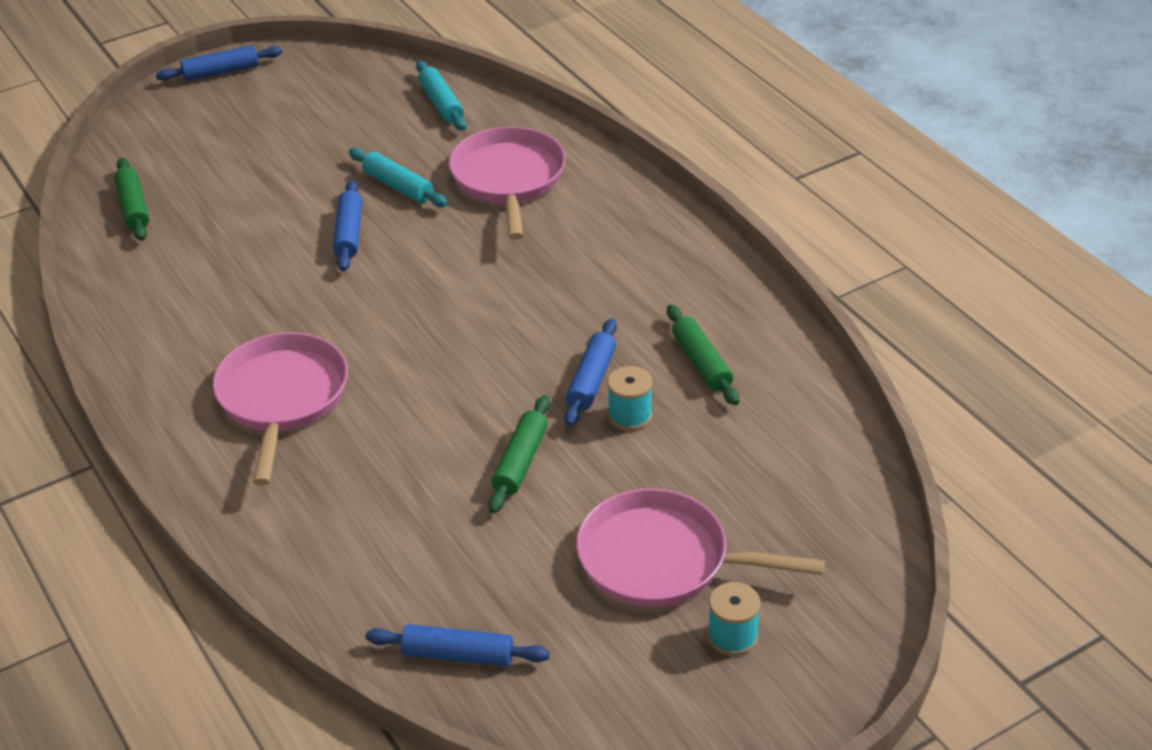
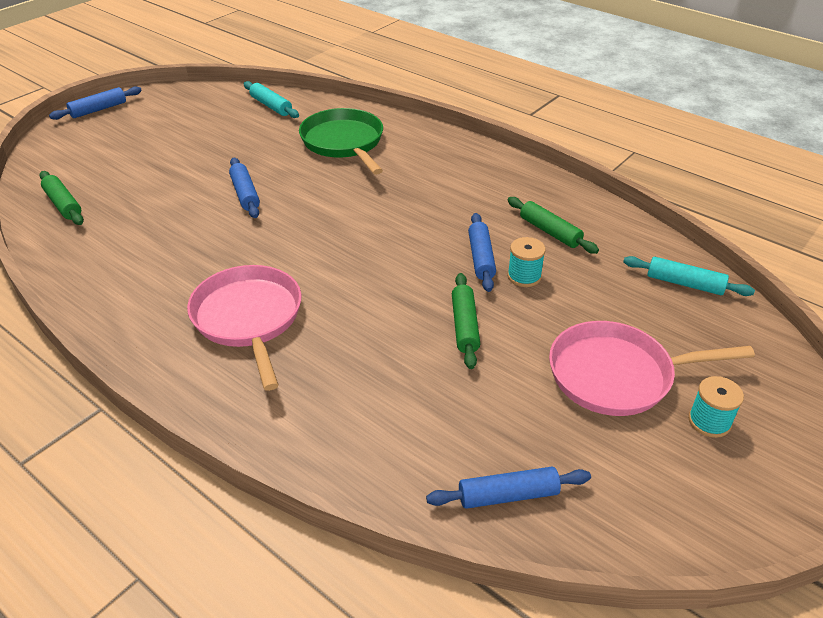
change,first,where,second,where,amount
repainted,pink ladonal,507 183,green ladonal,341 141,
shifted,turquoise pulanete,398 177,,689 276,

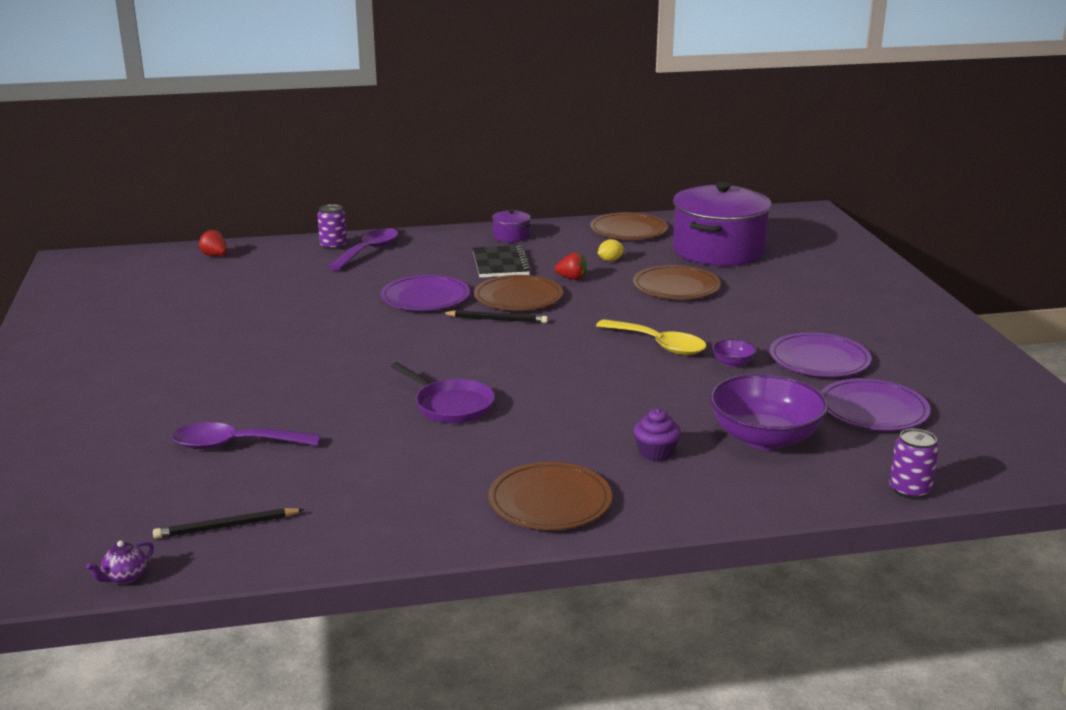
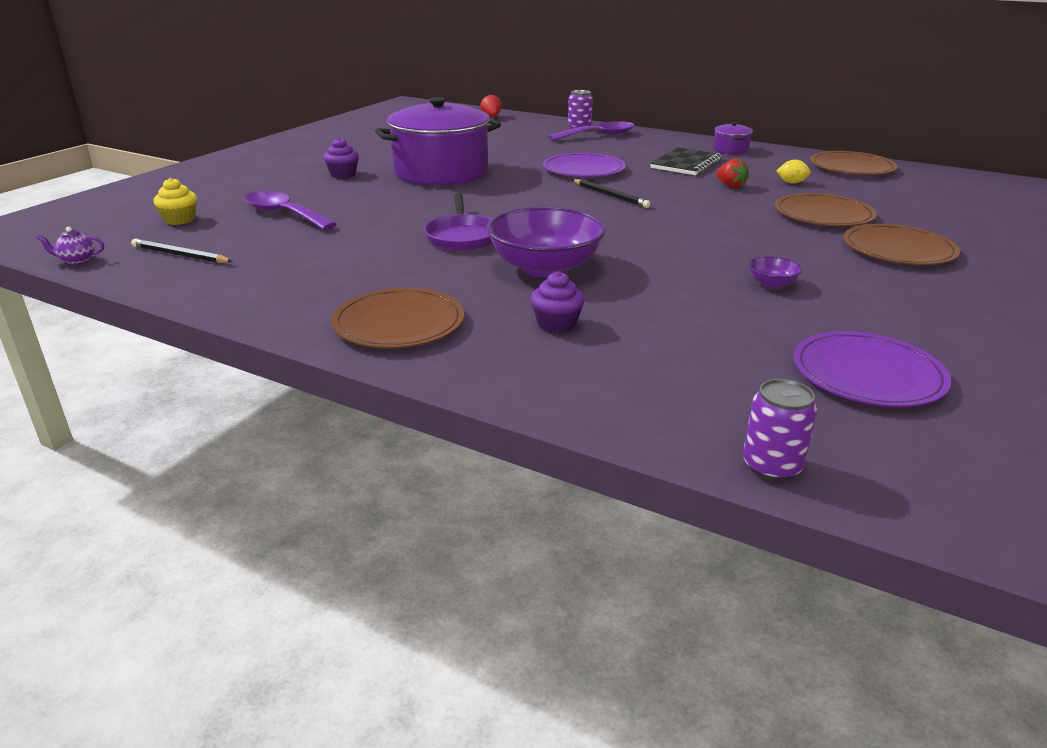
change,first,where,second,where,amount
shifted,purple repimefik,722 224,,438 141,
shifted,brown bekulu,518 293,,901 244,
gone,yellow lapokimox,651 337,,,
gone,purple bekulu,821 354,,,
shifted,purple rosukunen,768 412,,546 242,
new,,,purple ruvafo,341 158,
new,,,yellow ruvafo,175 201,

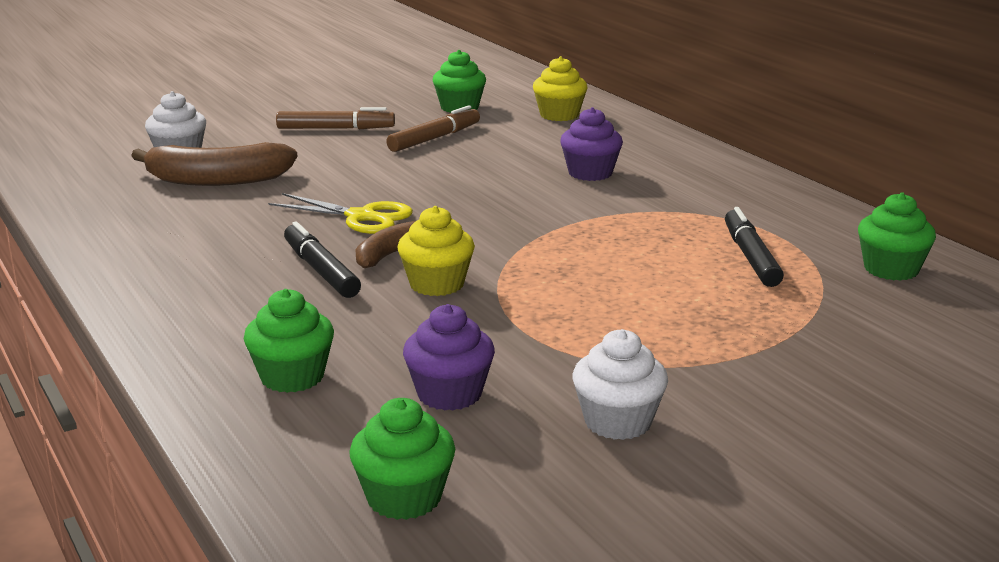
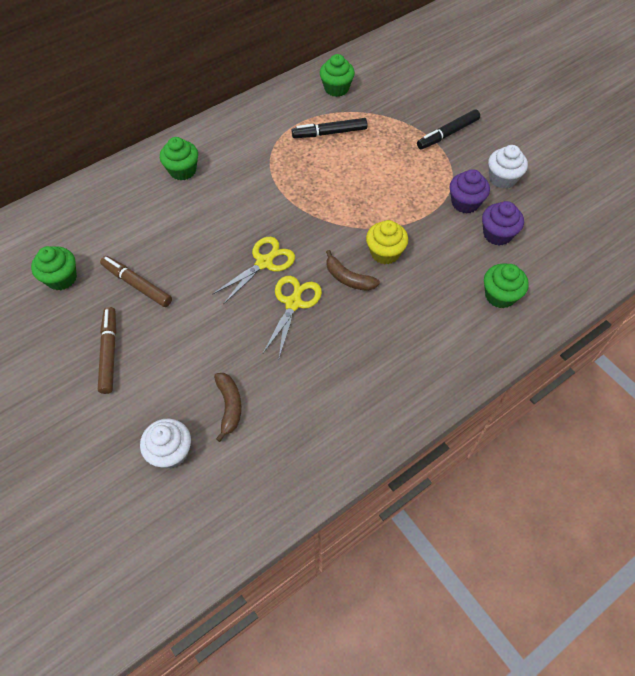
change,first,where,second,where,amount
gone,yellow ruvafo,560 88,,,
shifted,purple ruvafo,591 144,,470 191,
scaled,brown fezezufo,214 164,,228 407,x0.59
shifted,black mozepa,322 260,,448 129,
shifted,green ruvafo,402 459,,179 158,
new,,,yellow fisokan,253 271,

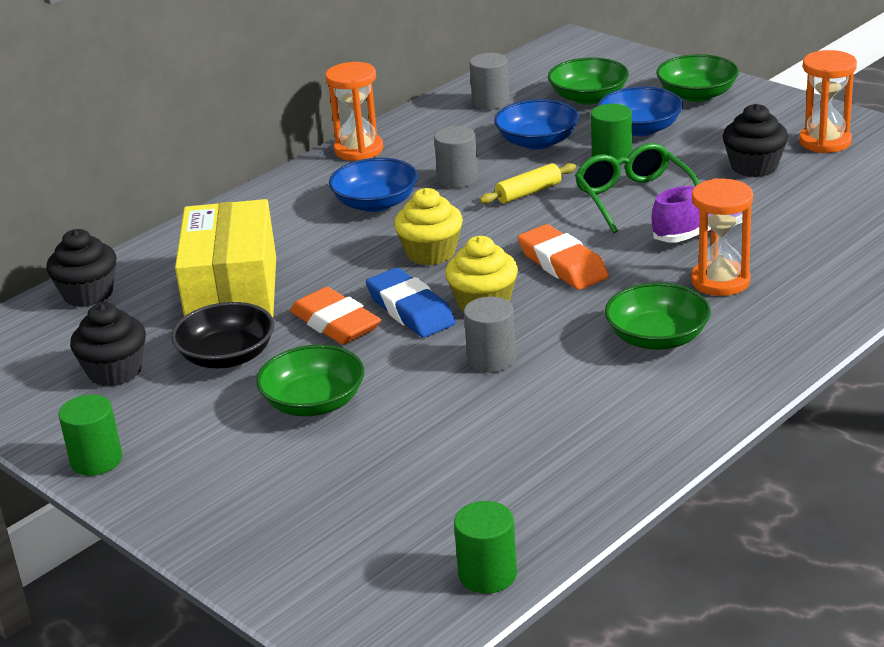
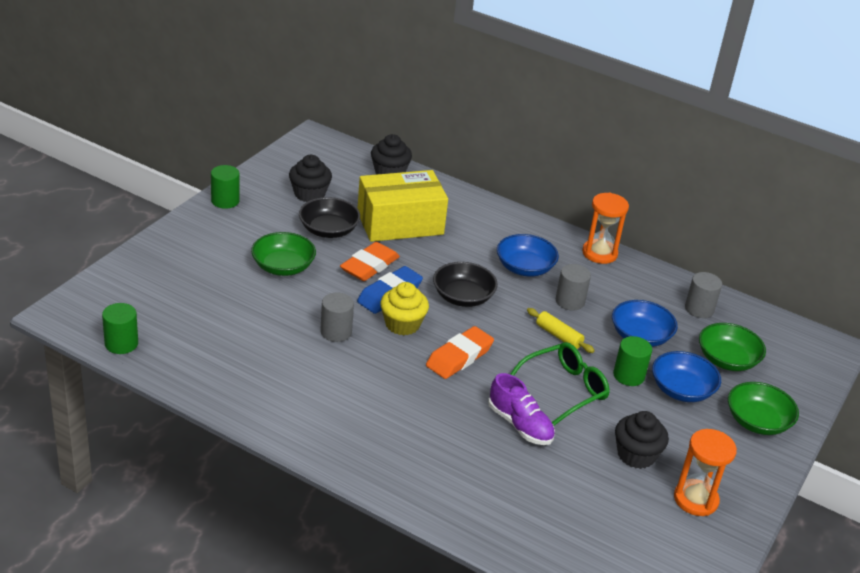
change,first,where,second,where,amount
gone,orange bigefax,722 237,,,
swapped,yellow ruvafo,428 226,black rosukunen,465 284,
gone,green rosukunen,658 316,,,

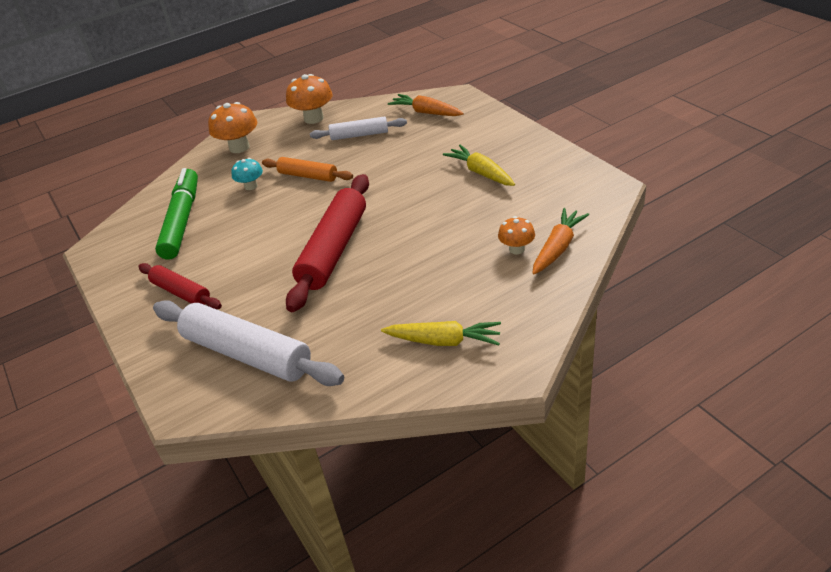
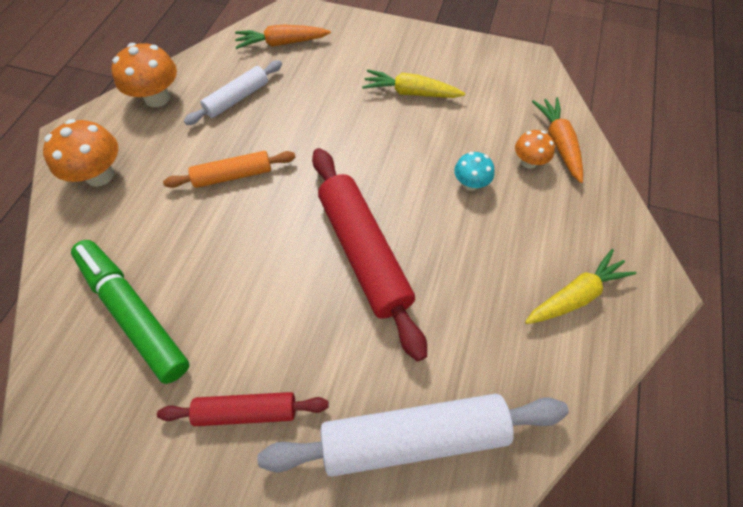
change,first,where,second,where,amount
shifted,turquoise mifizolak,247 174,,474 171,

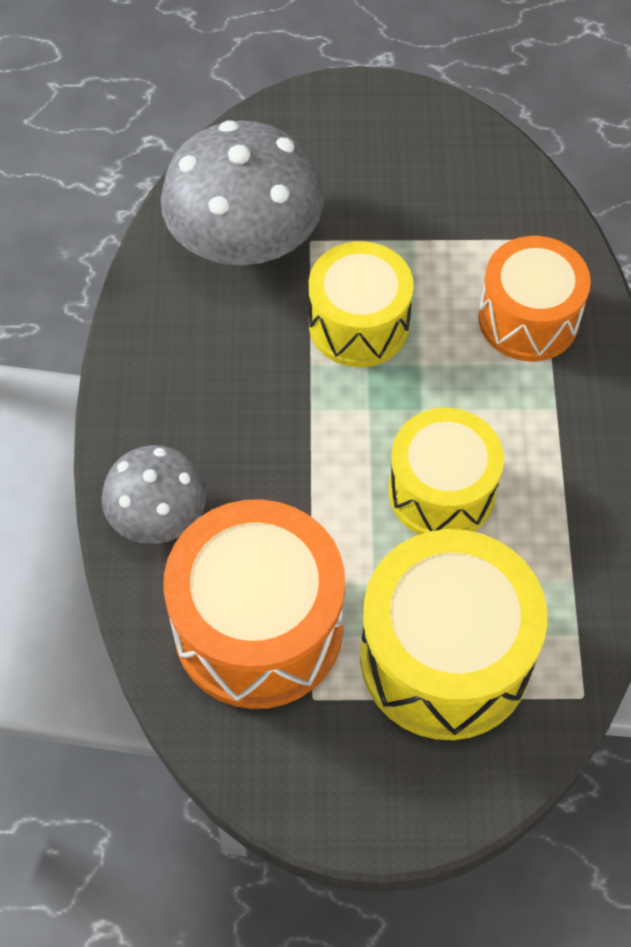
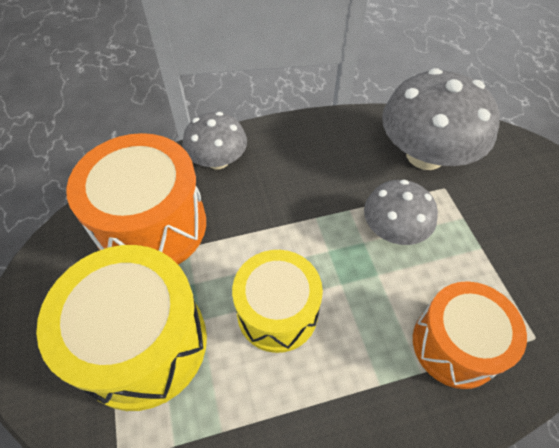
change,first,where,second,where,amount
swapped,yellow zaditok,361 304,grey mifizolak,401 212,

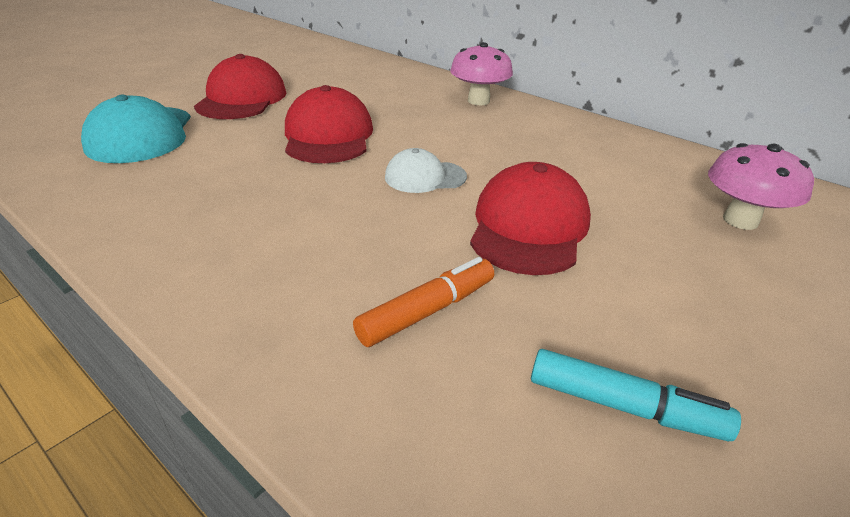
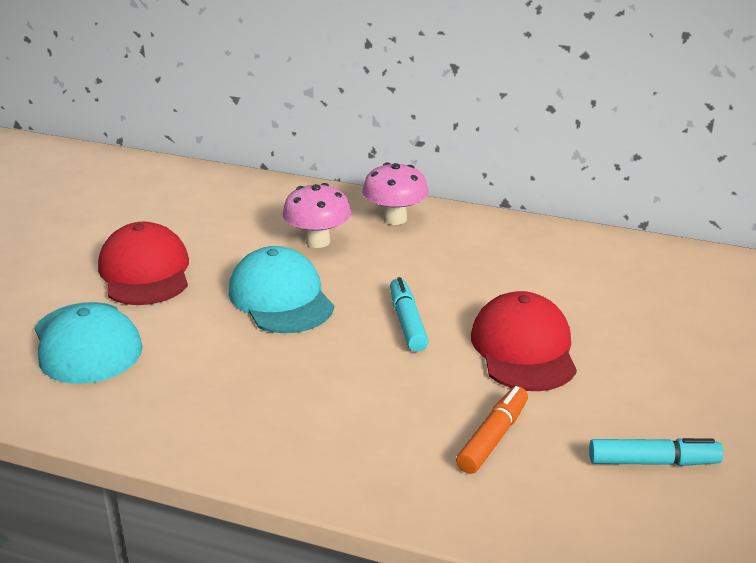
change,first,where,second,where,amount
repainted,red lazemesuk,329 124,turquoise lazemesuk,281 289,
shifted,pink mifizolak,761 186,,316 215,
swapped,white lazemesuk,426 170,turquoise mozepa,409 314,

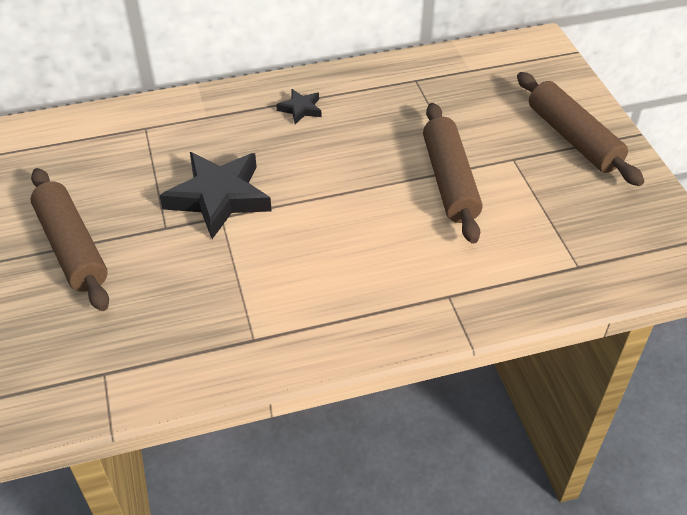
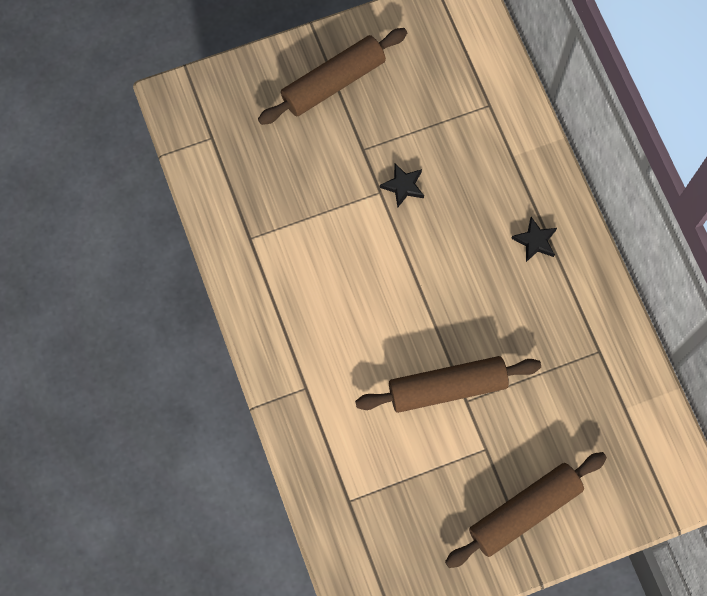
change,first,where,second,where,amount
scaled,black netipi,215 195,,402 185,x0.47

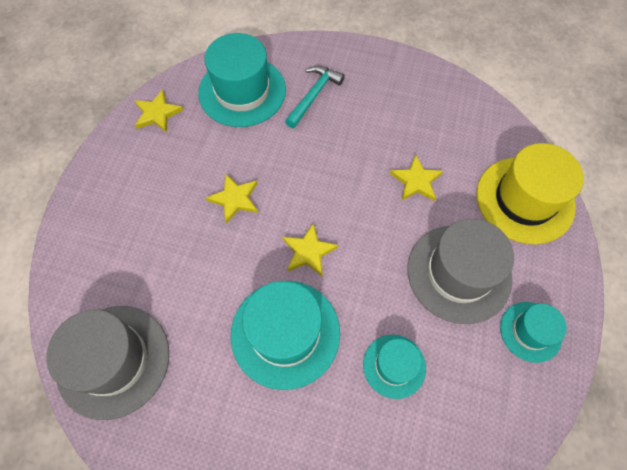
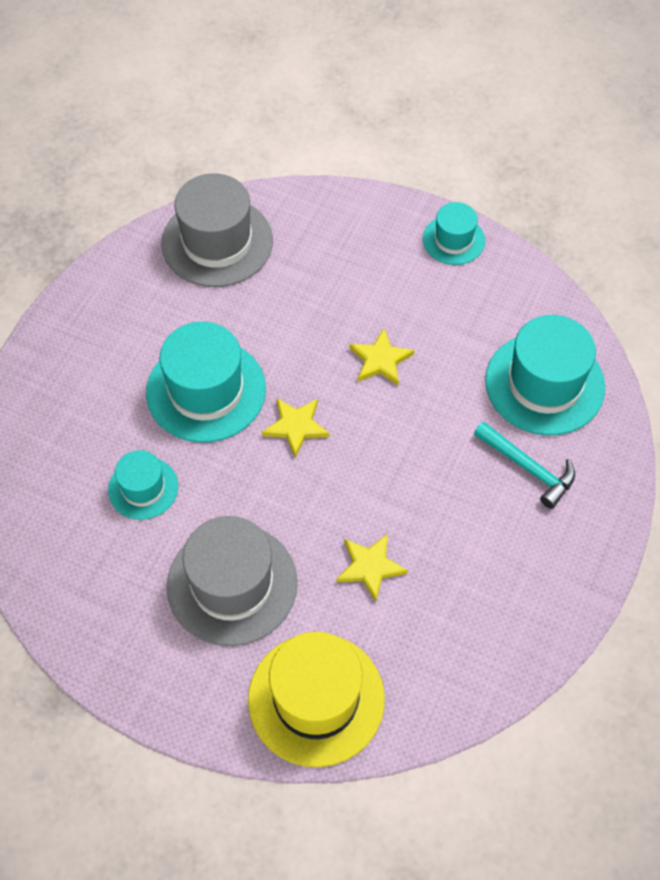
change,first,where,second,where,amount
gone,yellow netipi,159 111,,,
shifted,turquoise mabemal,533 332,,454 233,

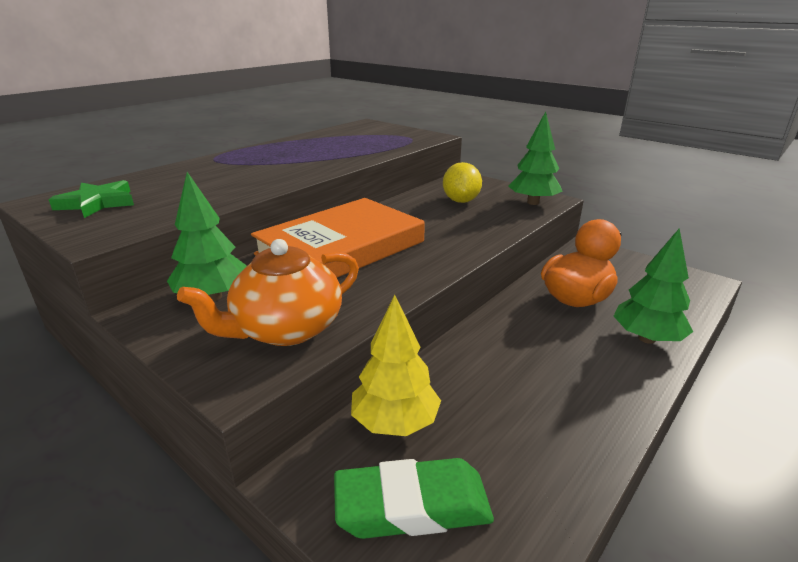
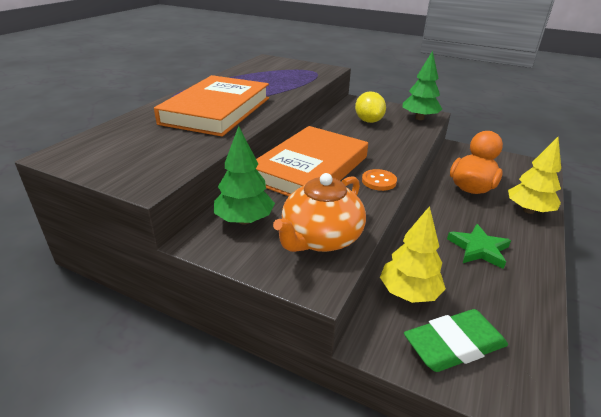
change,first,where,second,where,amount
shifted,green netipi,91 199,,479 246,
repainted,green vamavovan,653 286,yellow vamavovan,534 175,
new,,,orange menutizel,211 105,
new,,,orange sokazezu,379 180,

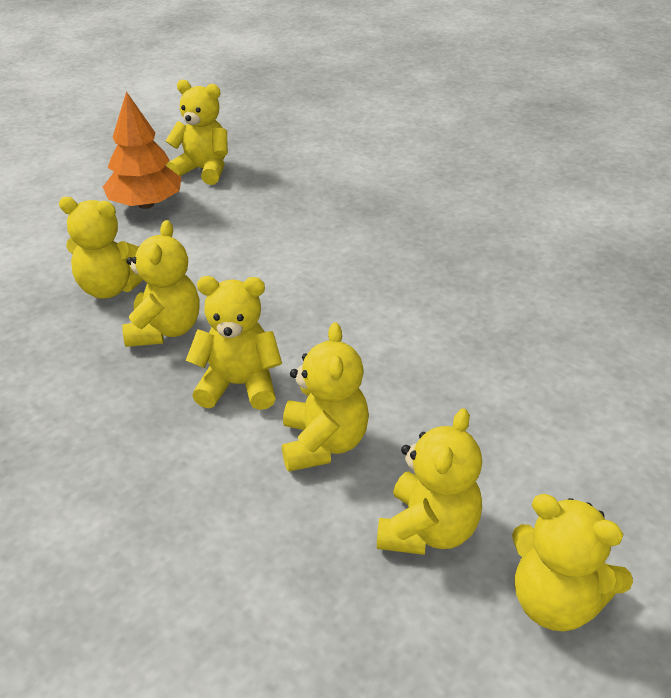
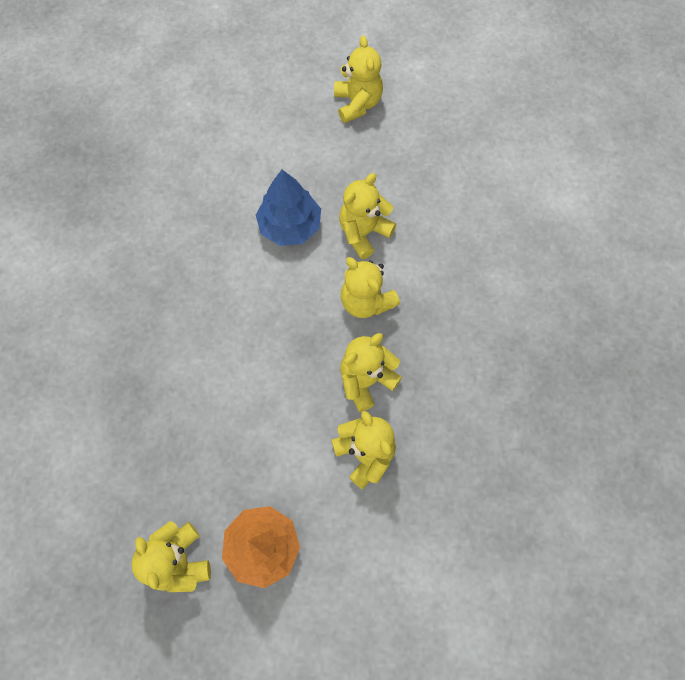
change,first,where,second,where,amount
gone,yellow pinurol,429 481,,,
new,,,blue vamavovan,288 208,

